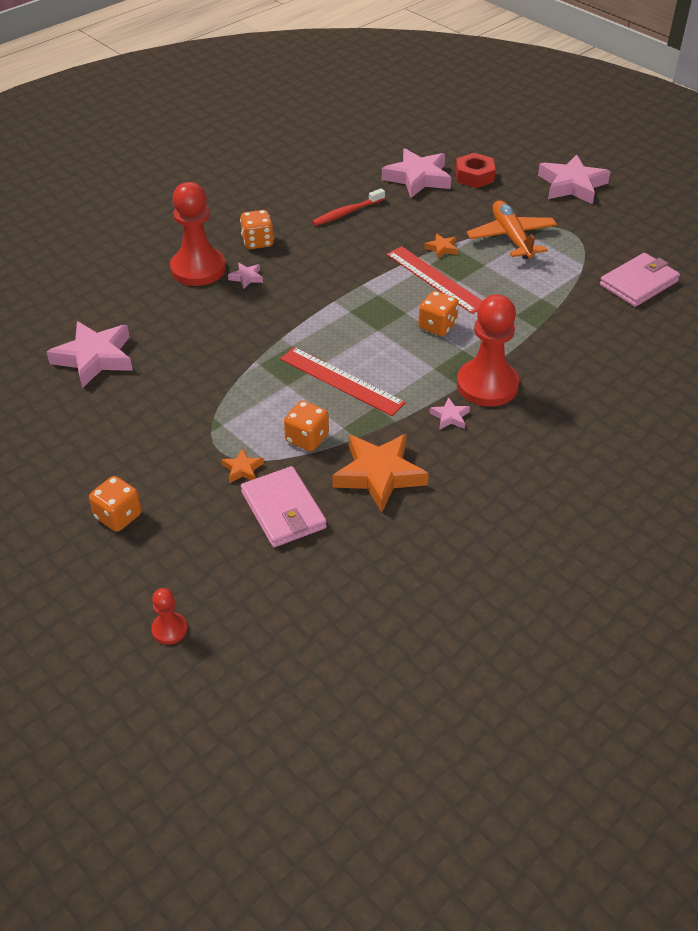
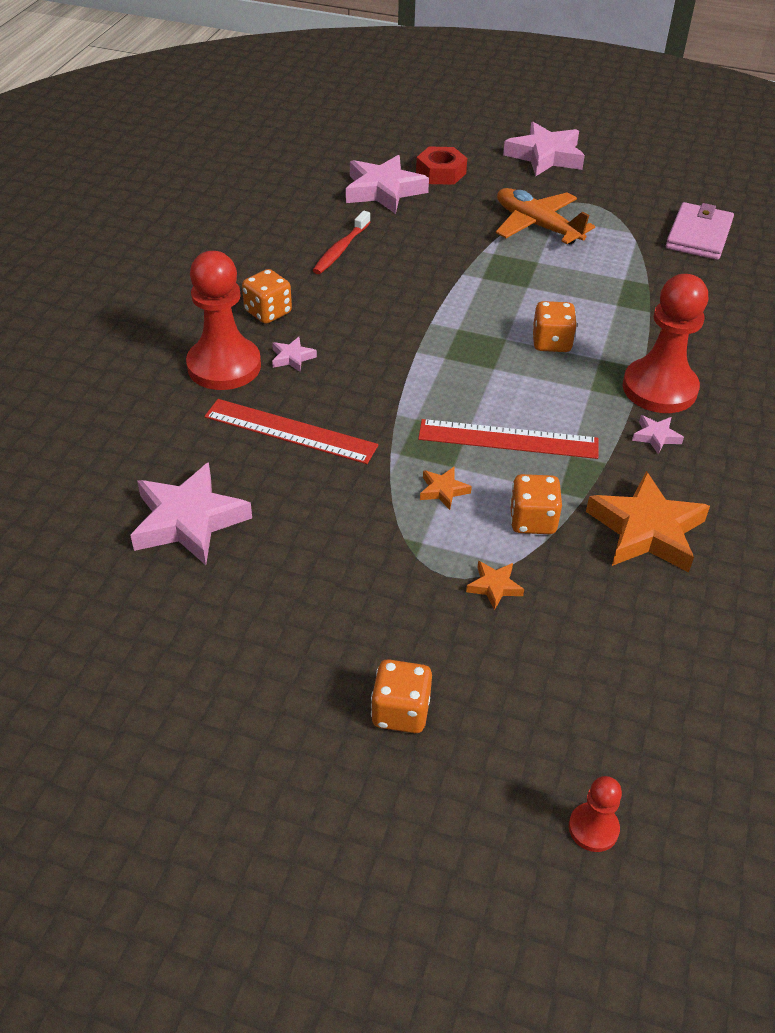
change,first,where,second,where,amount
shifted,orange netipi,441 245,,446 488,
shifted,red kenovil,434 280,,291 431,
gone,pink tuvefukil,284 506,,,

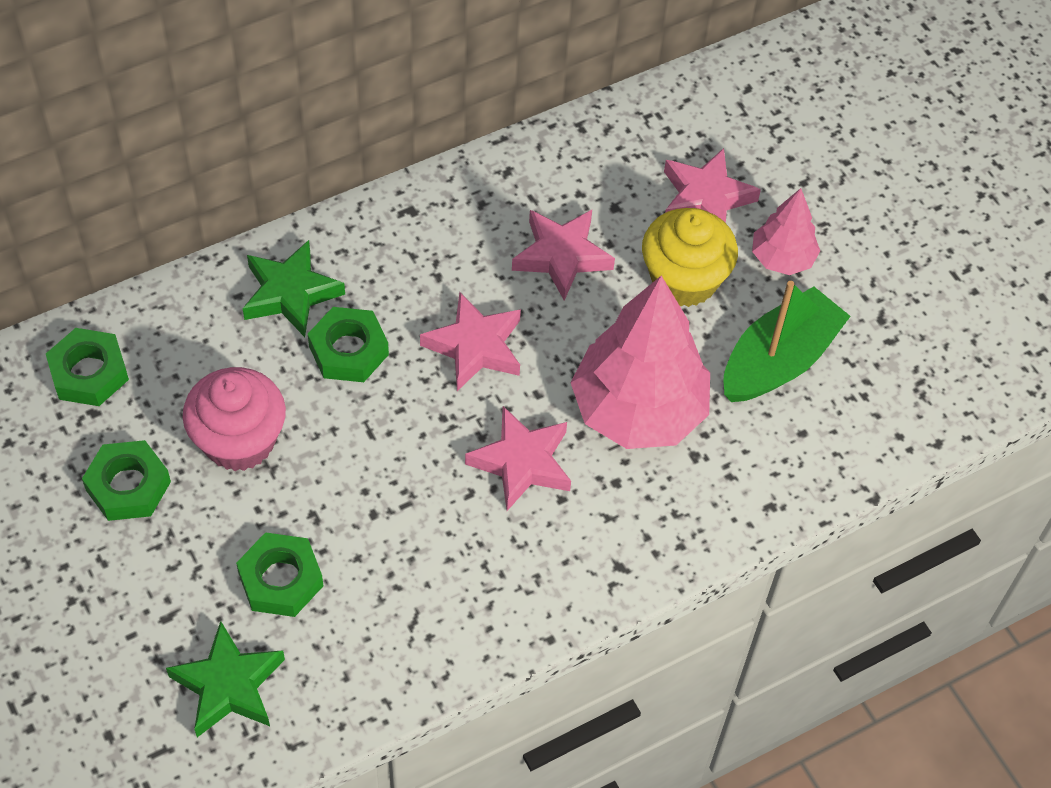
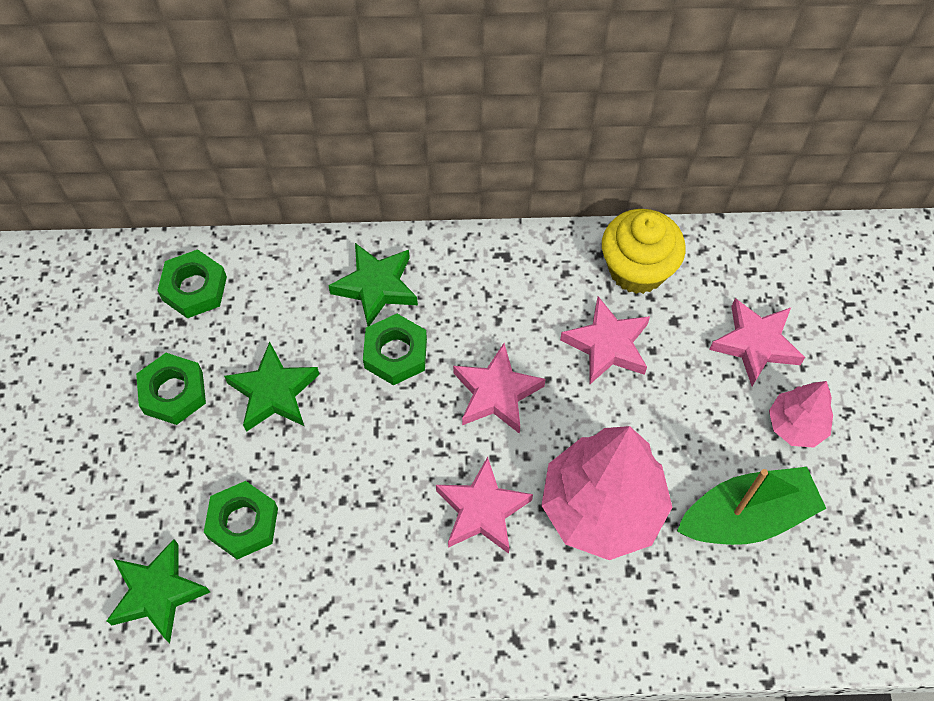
change,first,where,second,where,amount
shifted,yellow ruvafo,690 257,,644 251,
swapped,pink ruvafo,234 419,green netipi,271 387,

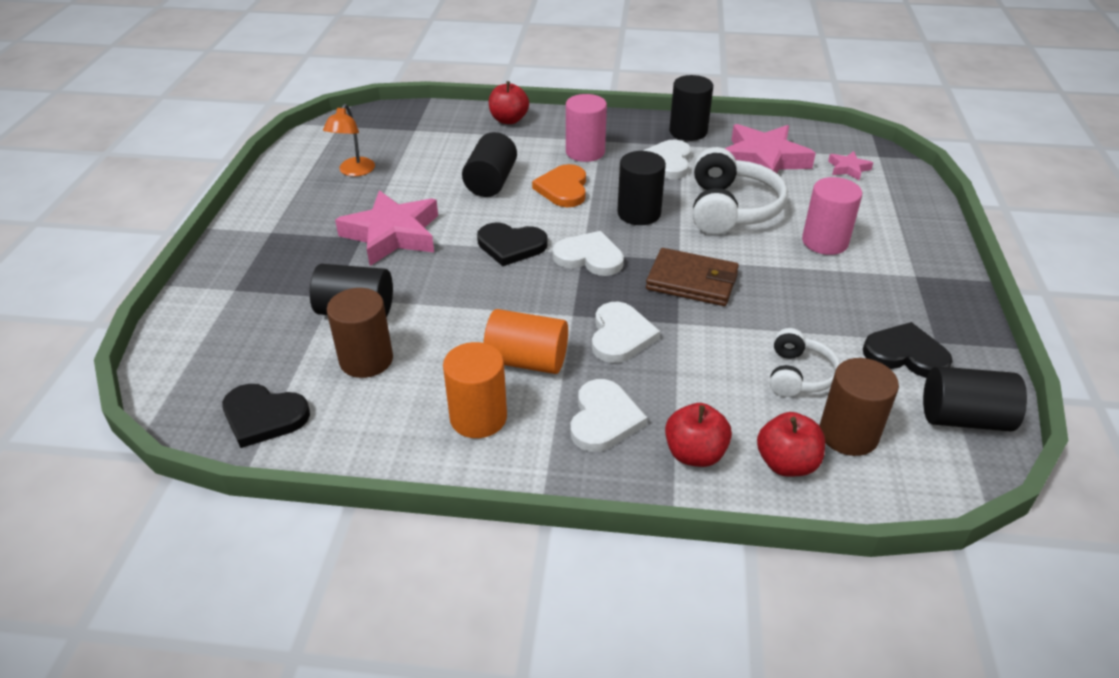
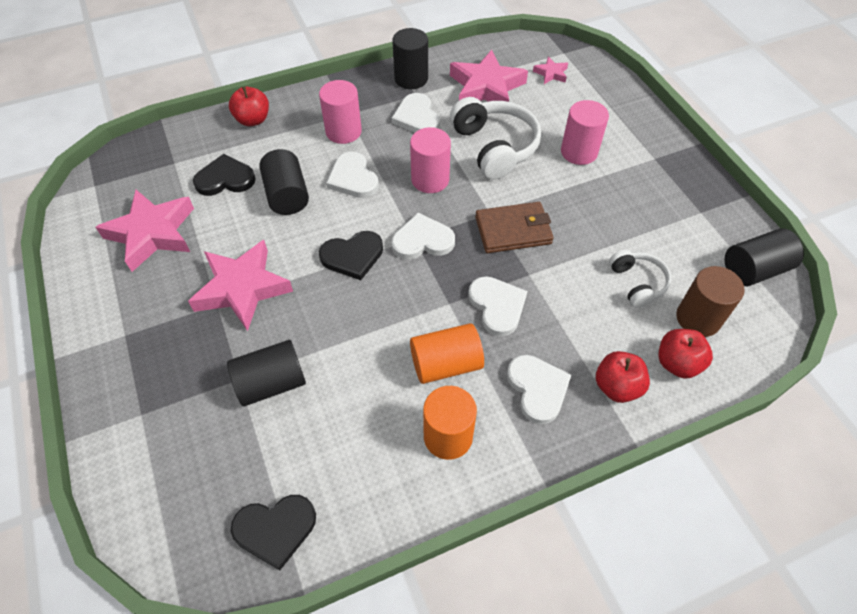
change,first,where,second,where,amount
swapped,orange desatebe,349 140,pink netipi,144 231,
repainted,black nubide,641 188,pink nubide,430 160,
repainted,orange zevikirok,559 185,white zevikirok,352 175,
gone,brown nubide,360 333,,,
shifted,black zevikirok,908 350,,224 175,

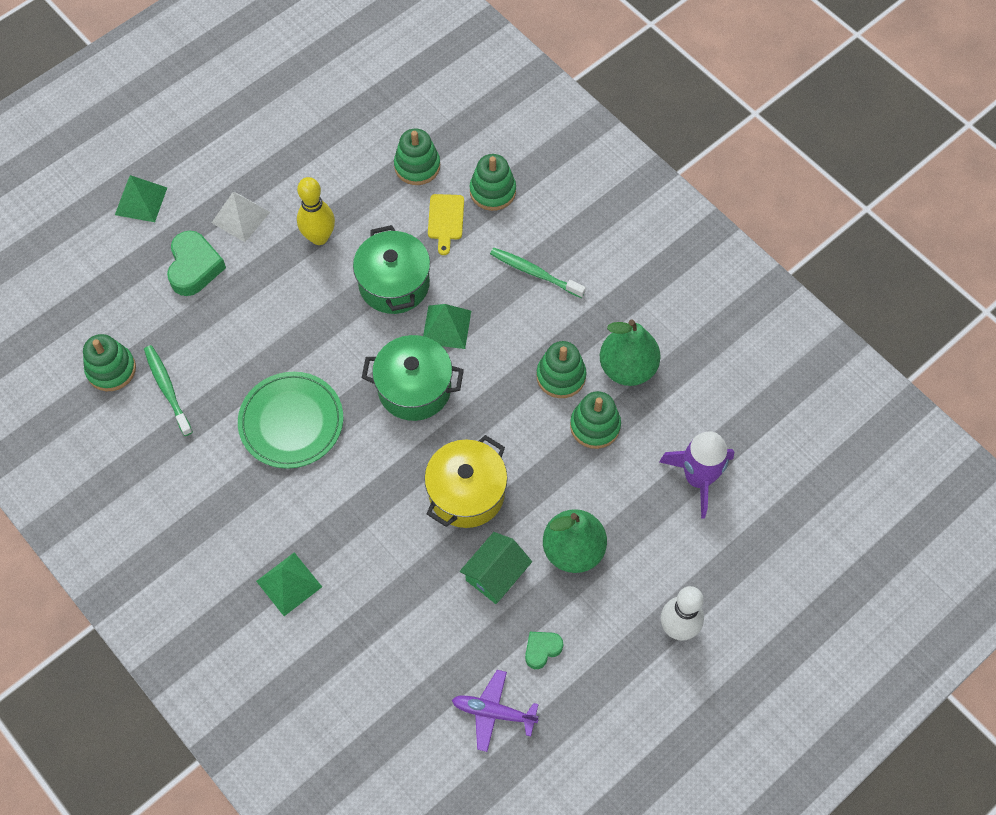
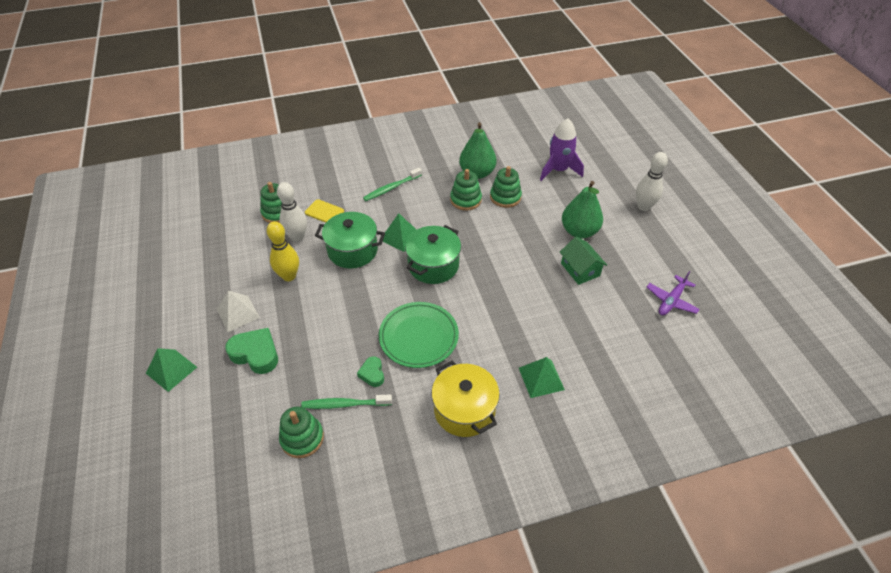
change,first,where,second,where,amount
gone,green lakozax,492 182,,,
shifted,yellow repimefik,466 481,,465 399,
shifted,green zevikirok,544 650,,370 371,
new,,,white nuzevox,292 212,

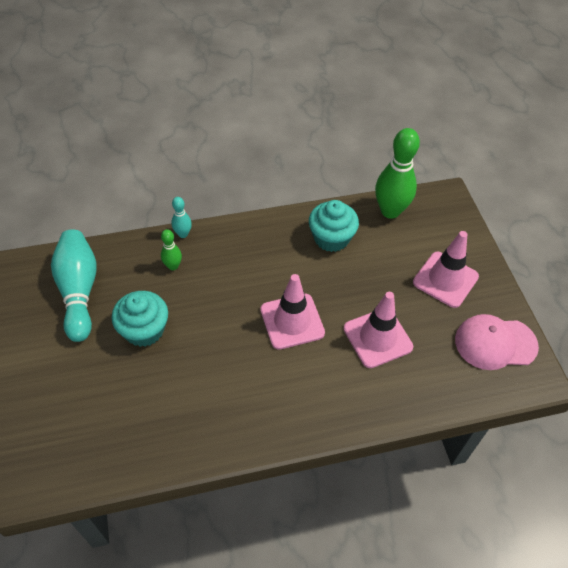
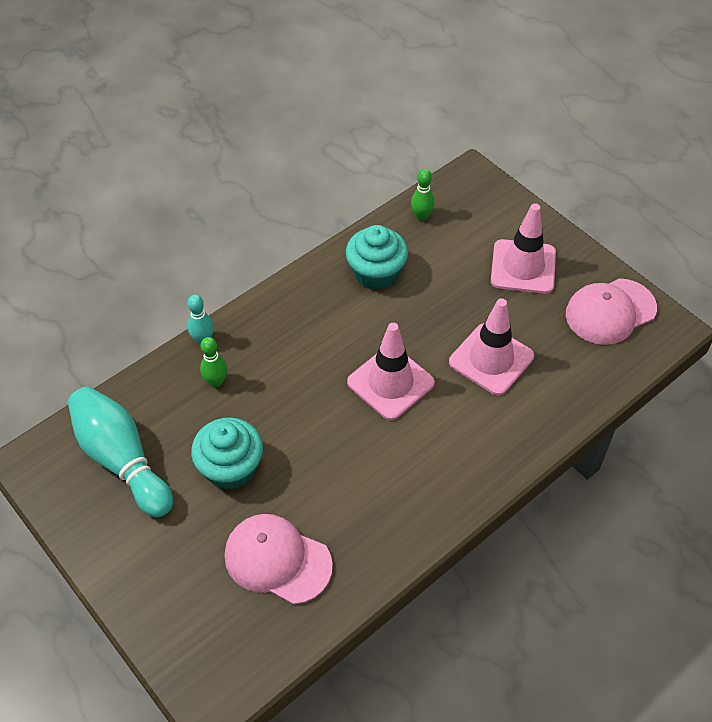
change,first,where,second,where,amount
scaled,green nuzevox,397 173,,423 195,x0.49
new,,,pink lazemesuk,279 559,

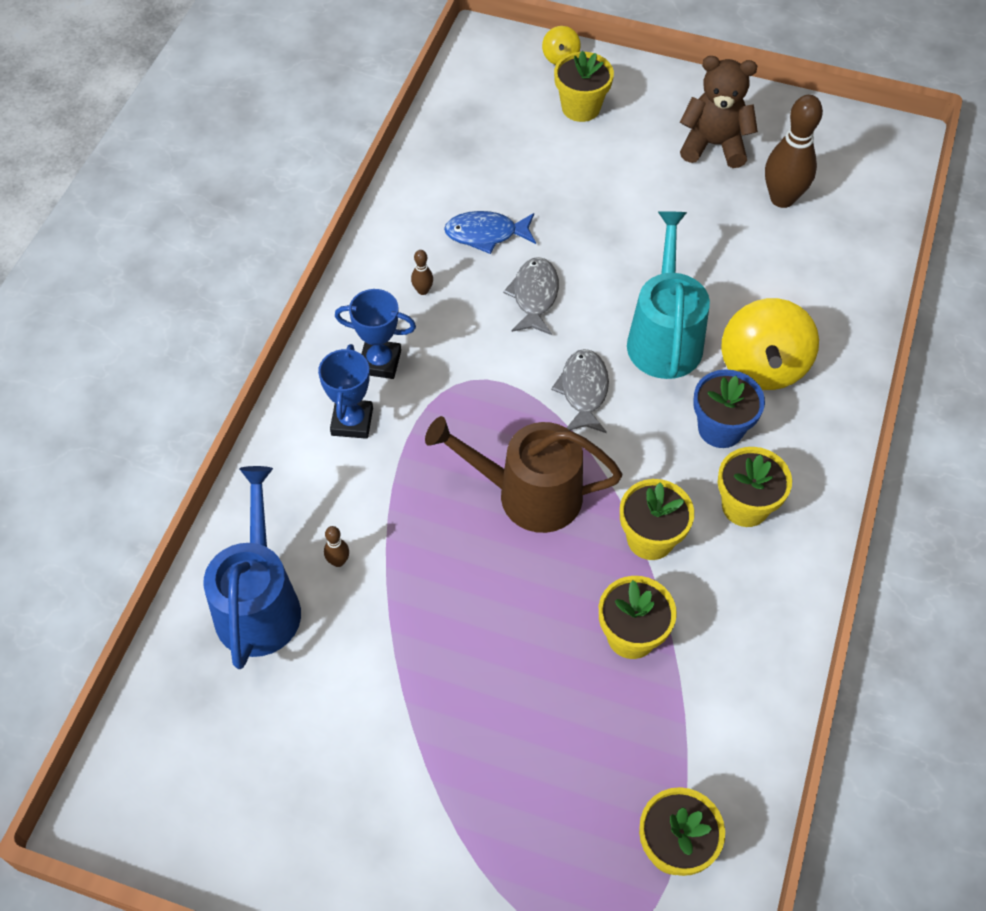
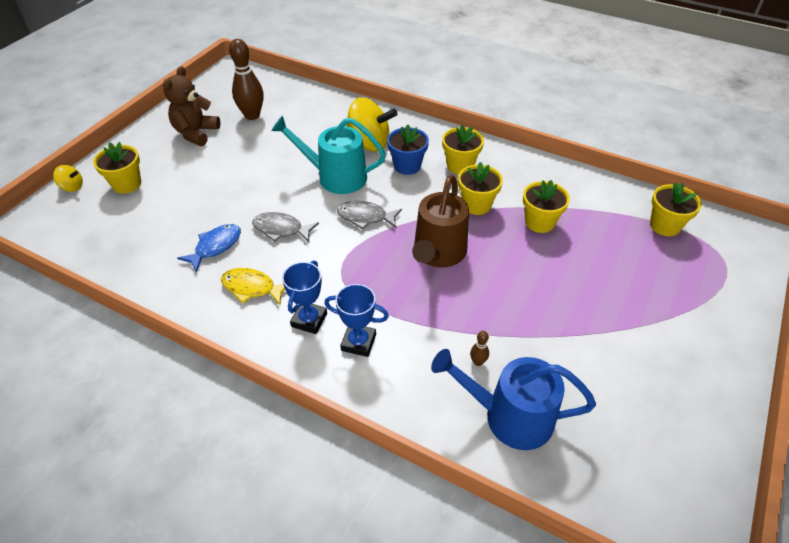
change,first,where,second,where,amount
rotated,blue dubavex,490 232,,209 248,150 degrees counterclockwise
swapped,brown nuzevox,422 272,yellow dubavex,253 286,

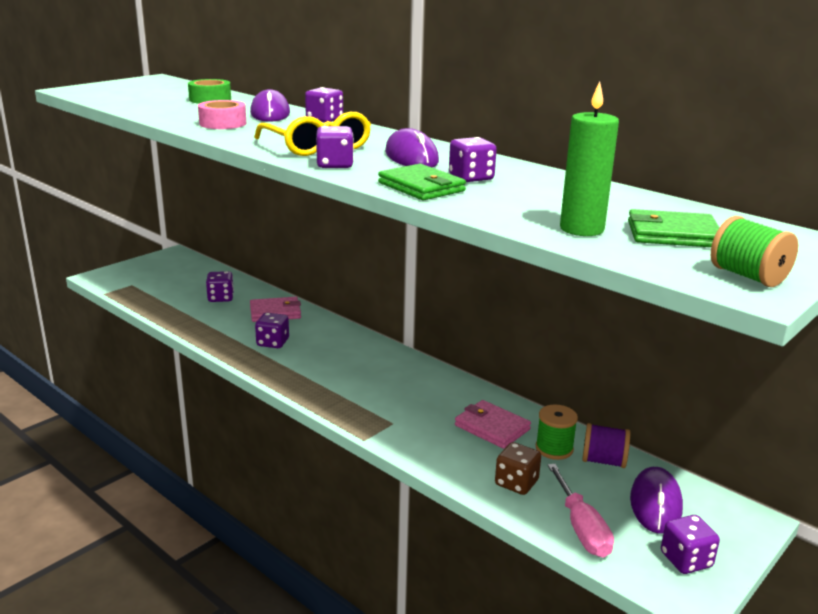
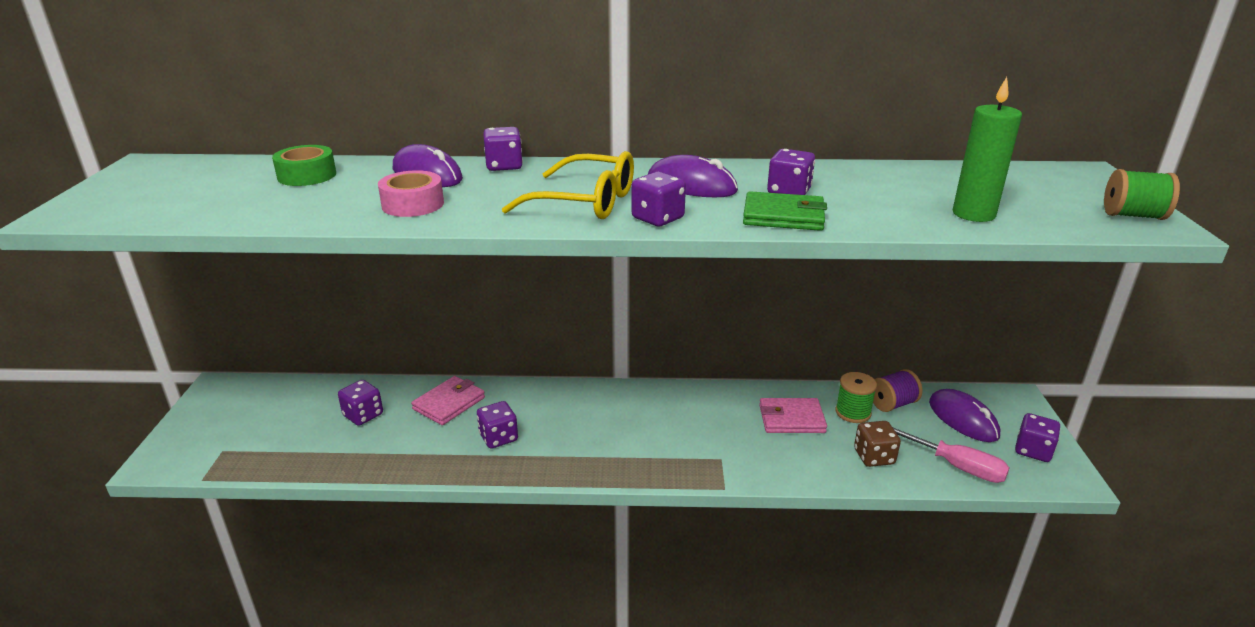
change,first,where,second,where,amount
gone,green tuvefukil,673 228,,,

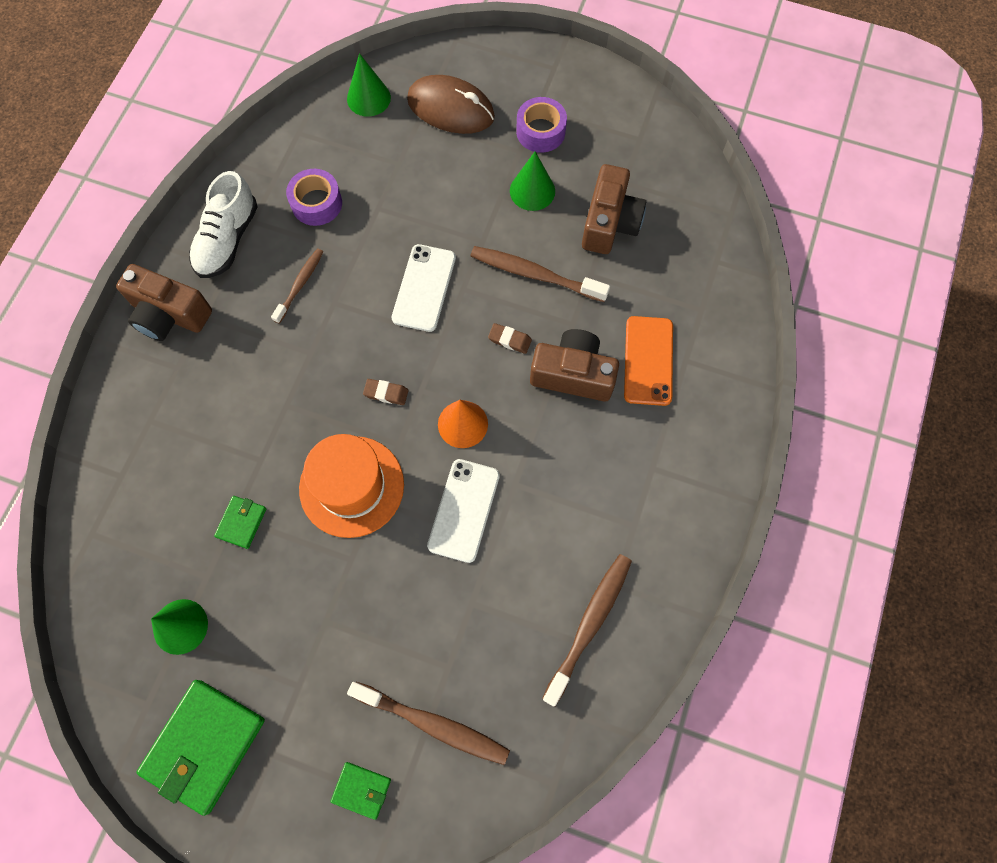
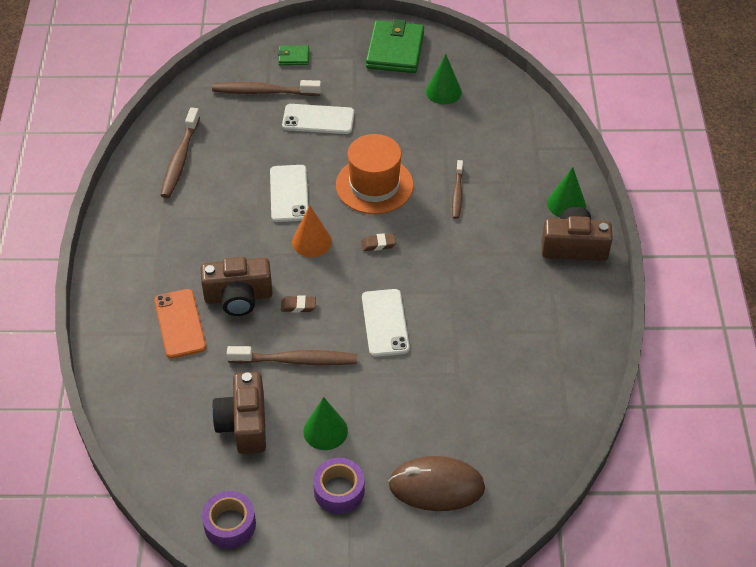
change,first,where,second,where,amount
shifted,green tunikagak,369 85,,566 192,
shifted,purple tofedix,314 197,,229 519,
gone,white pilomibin,223 224,,,
shifted,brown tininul,297 286,,457 189,
gone,green tuvefukil,240 522,,,
new,,,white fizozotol,318 119,

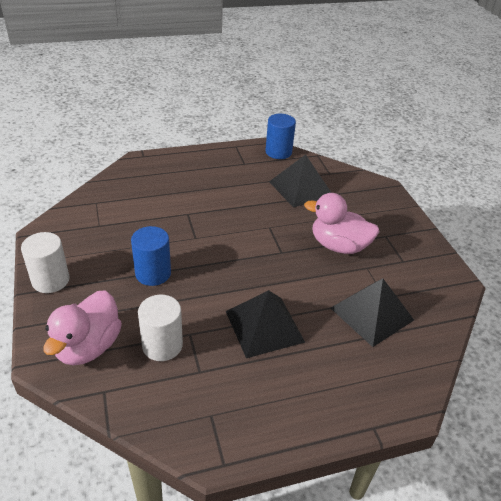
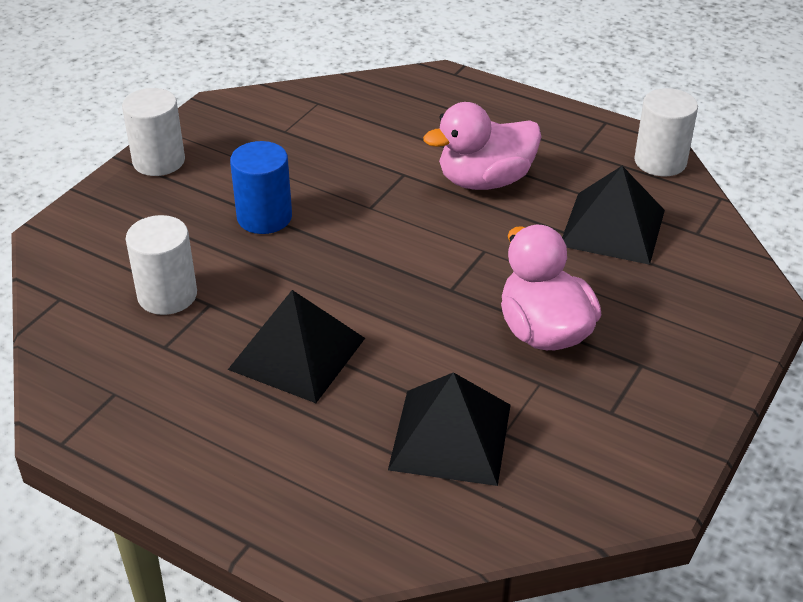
change,first,where,second,where,amount
repainted,blue nubide,280 136,white nubide,666 132,
shifted,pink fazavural,82 327,,482 146,

